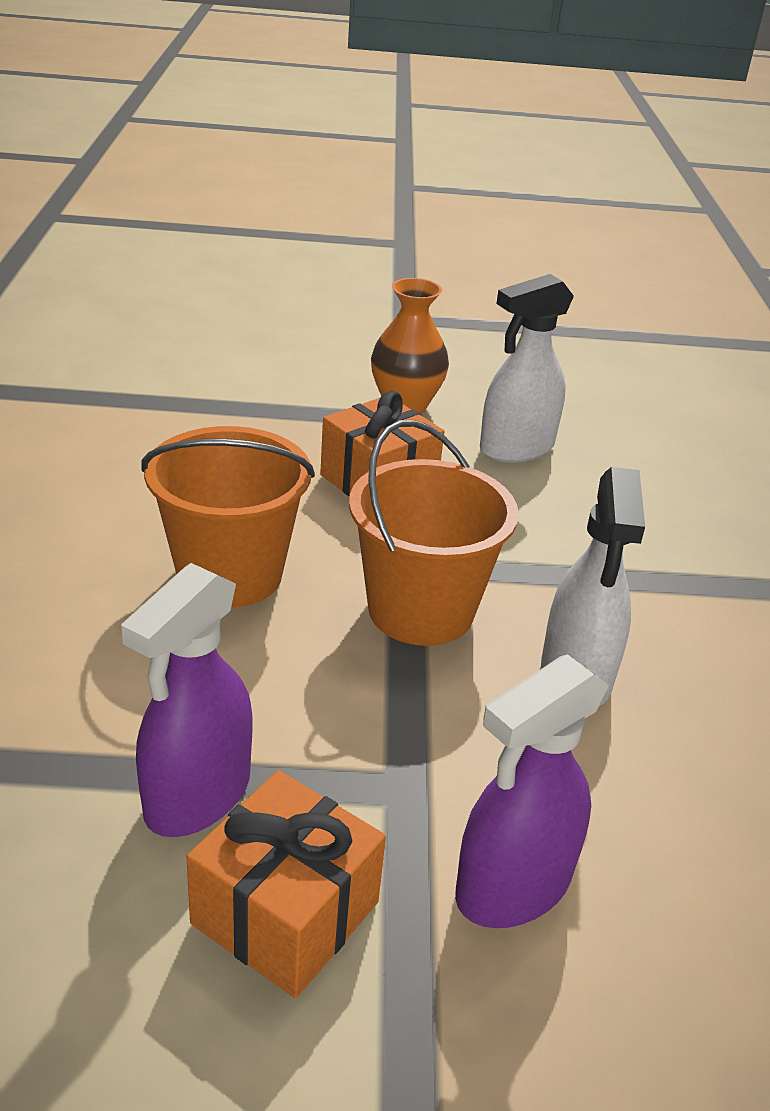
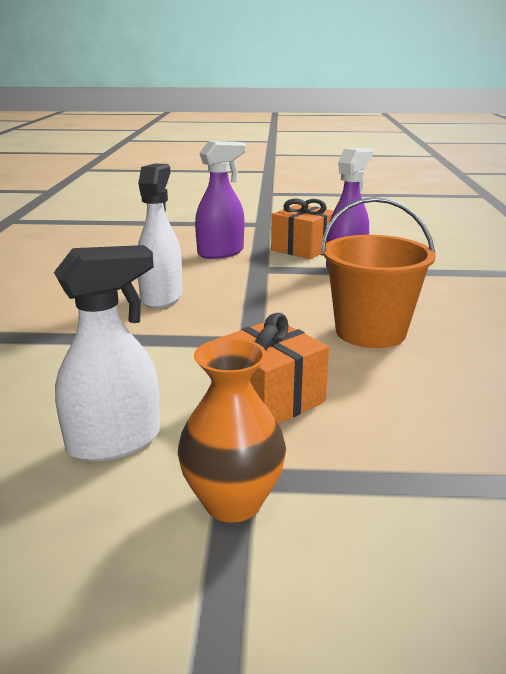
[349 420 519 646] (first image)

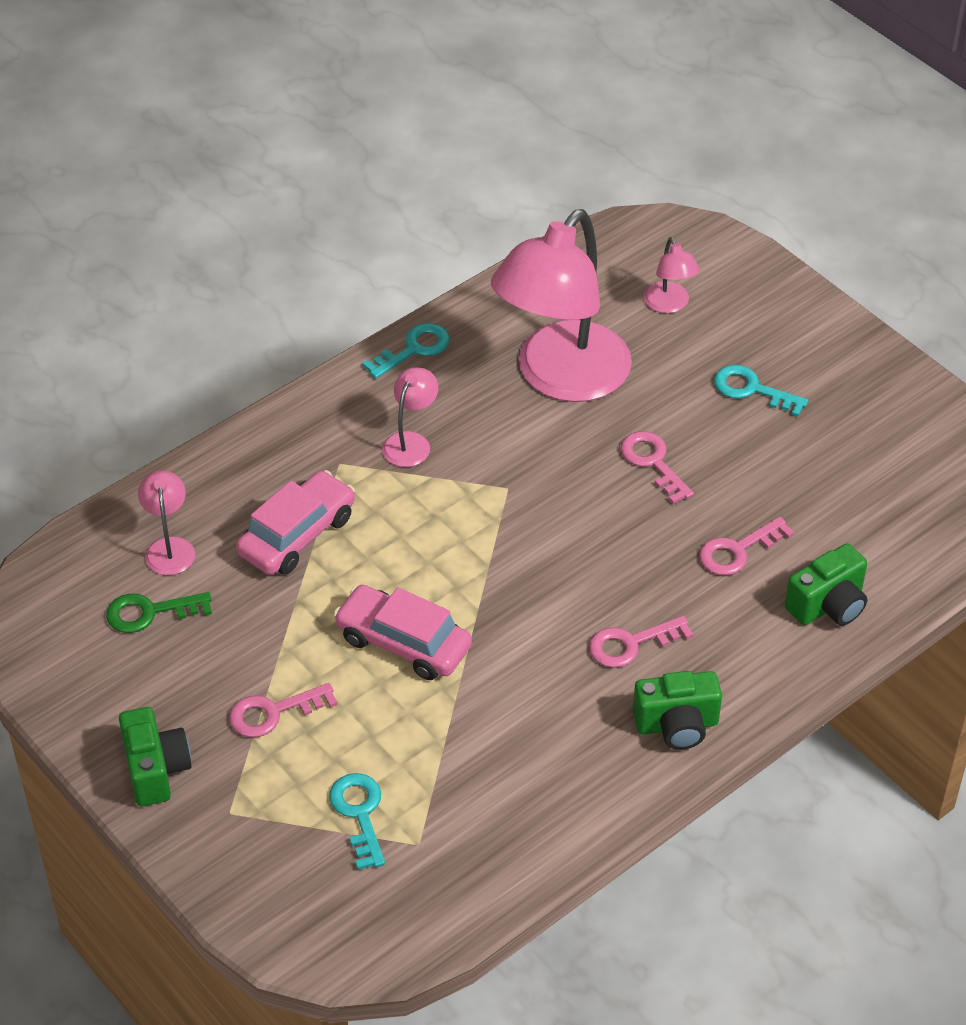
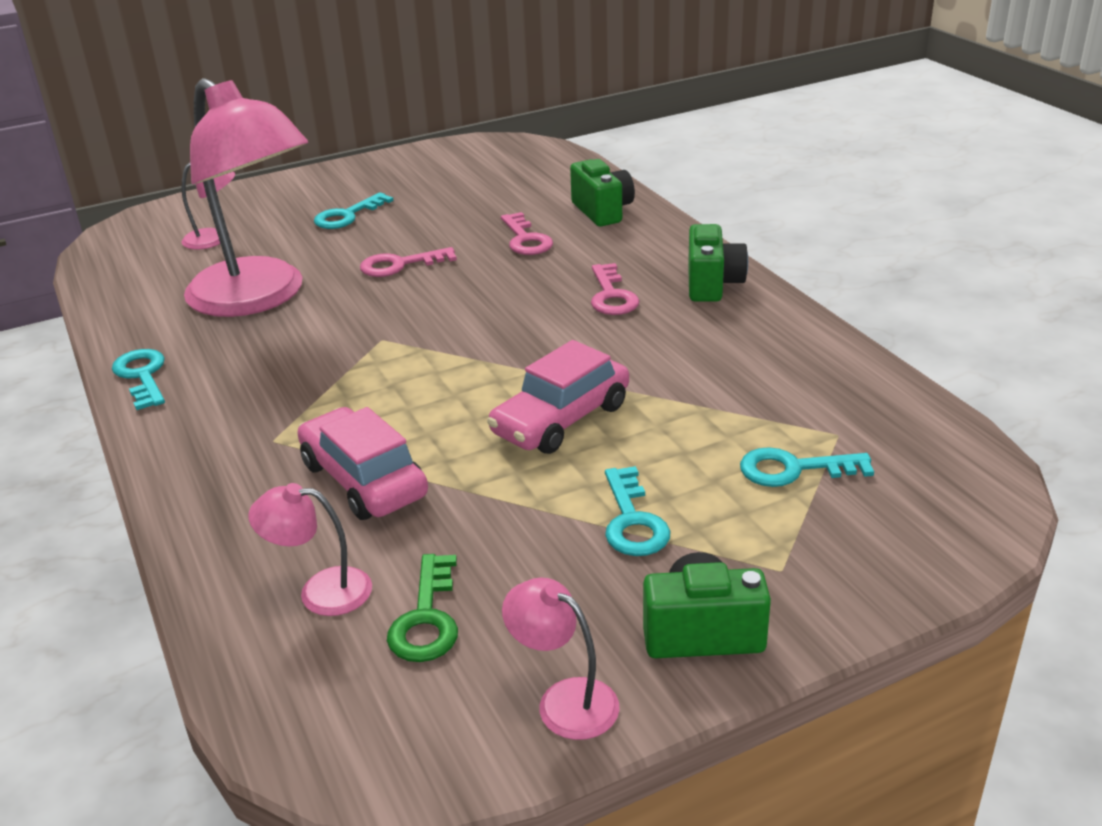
[502 578 620 740]
[605 466 671 556]

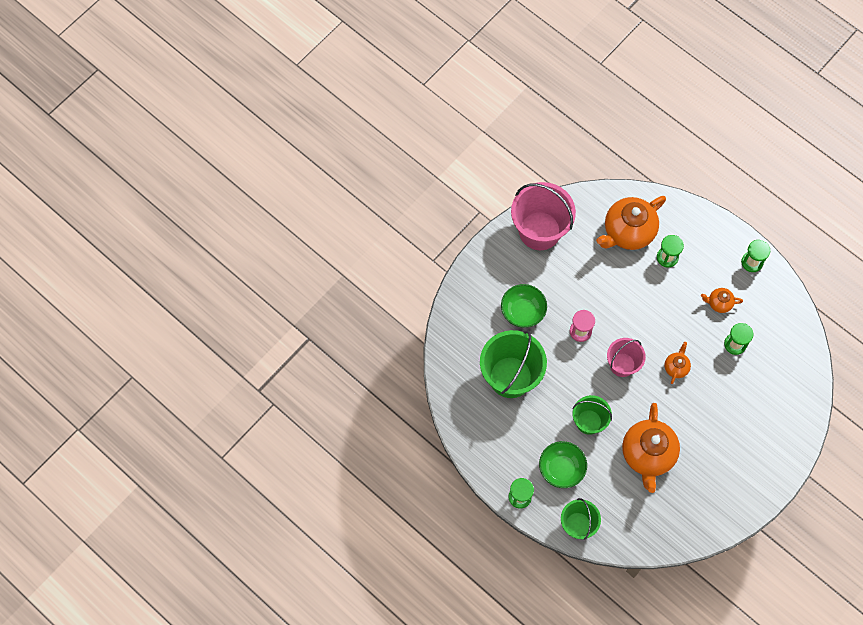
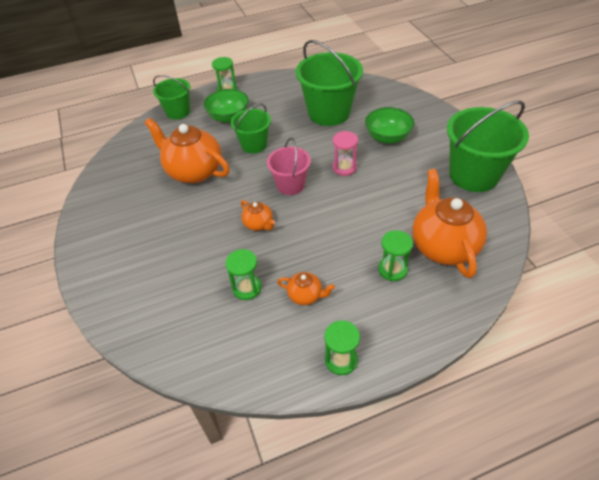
[447 101 529 192]
[277 272 335 305]

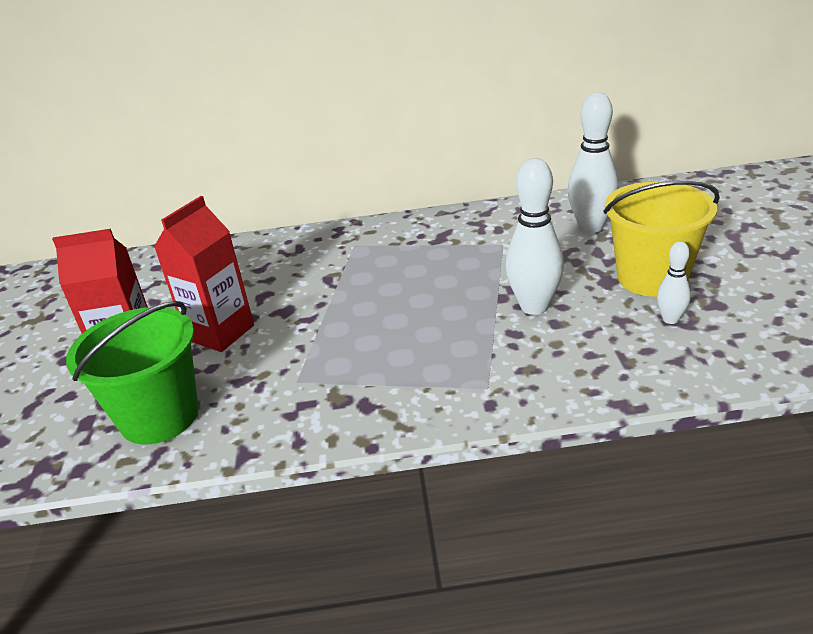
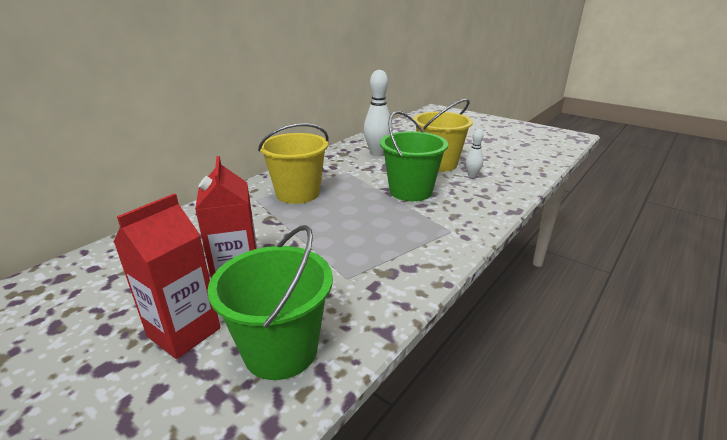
[380 111 448 201]
[258 123 329 204]

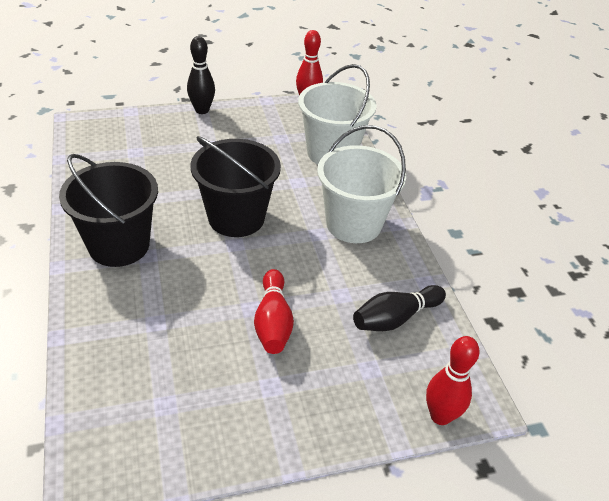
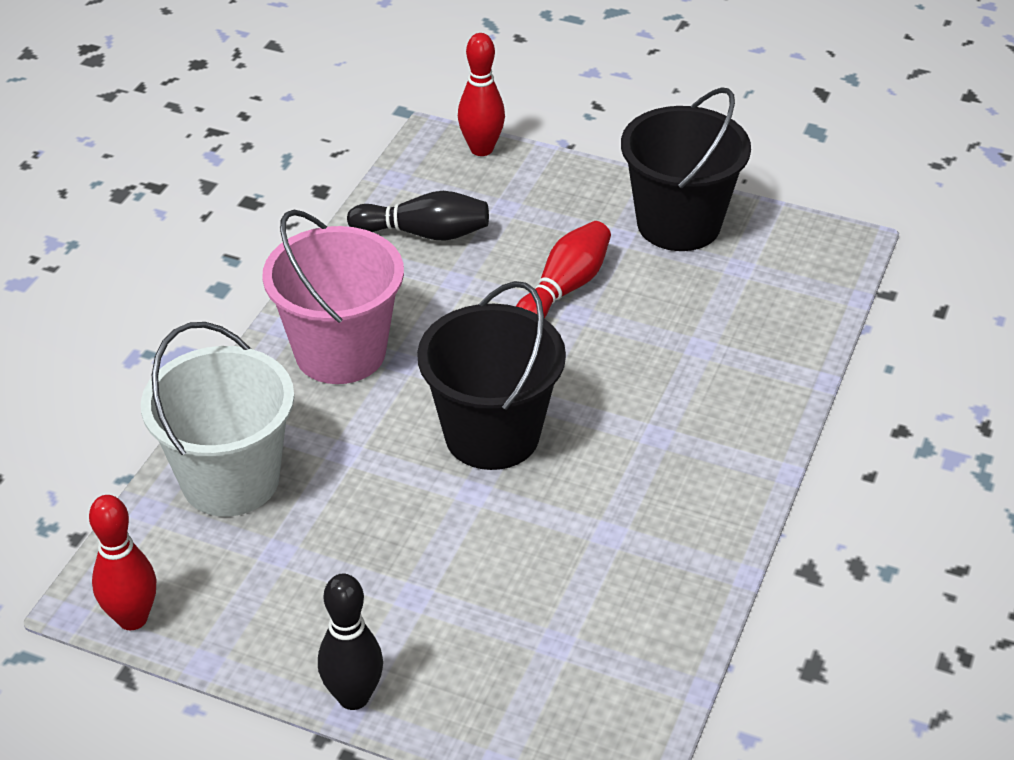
[262 210 404 384]
[621 87 751 251]

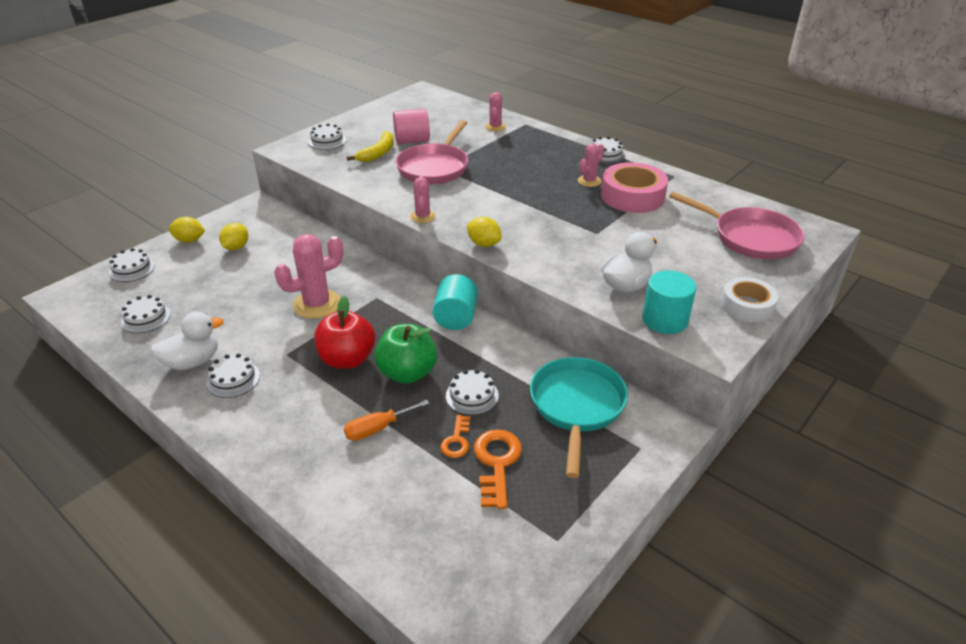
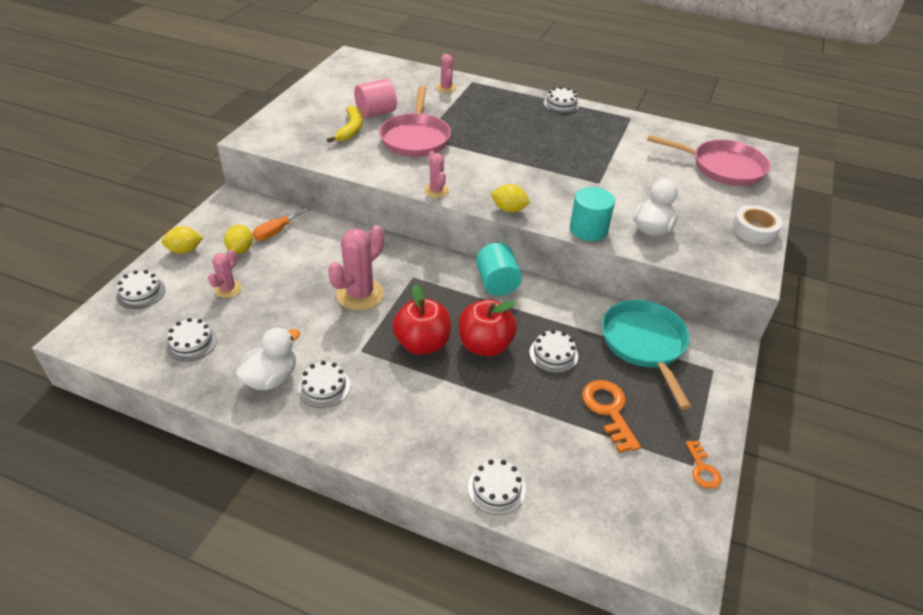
[468 459 526 515]
[208 250 242 298]
[601 162 668 213] (first image)
[570 187 615 241]
[459 299 517 356]
[252 207 311 241]
[686 440 721 489]

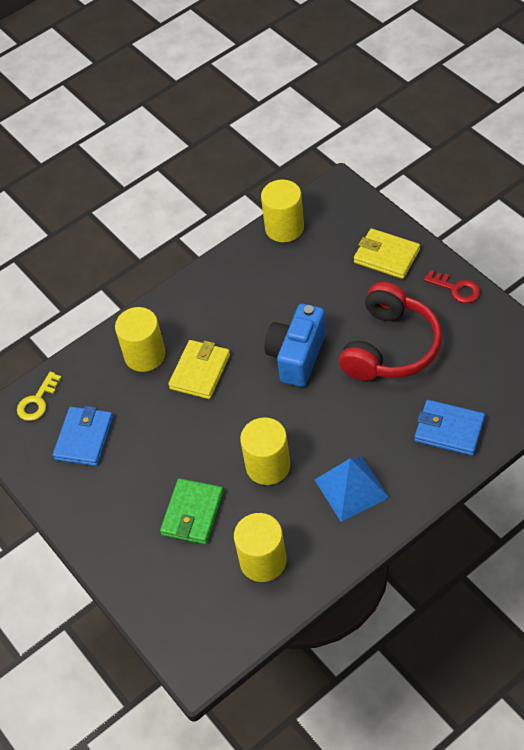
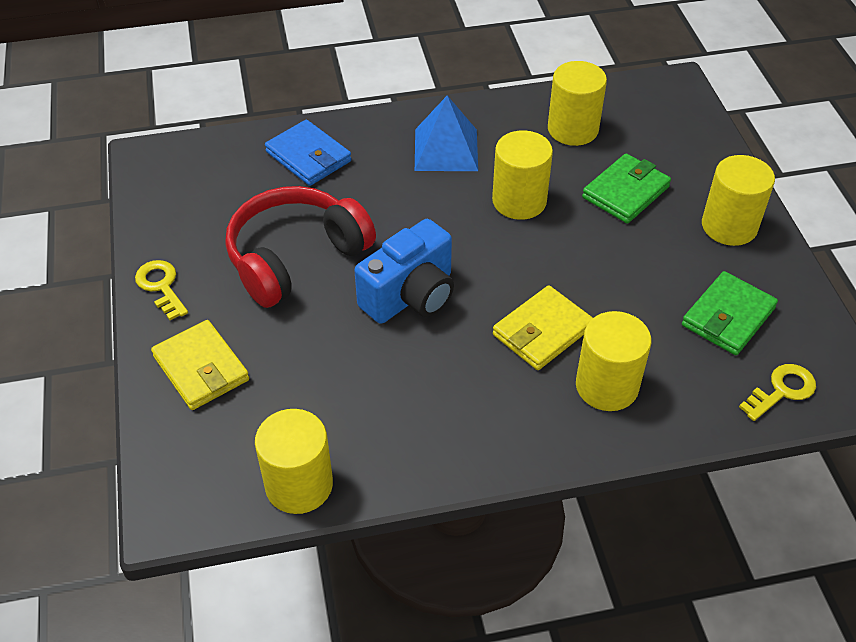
[135 260 188 320]
[682 271 778 355]
[702 155 775 246]

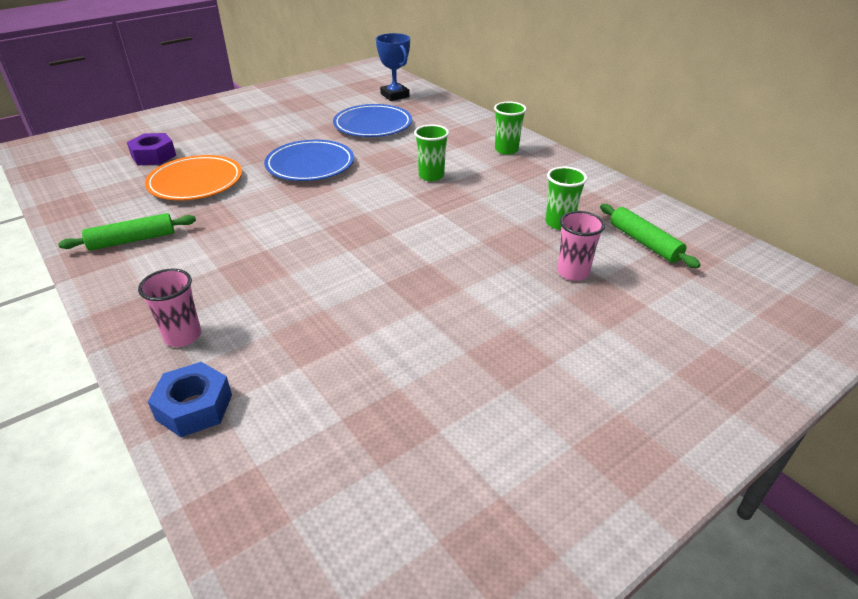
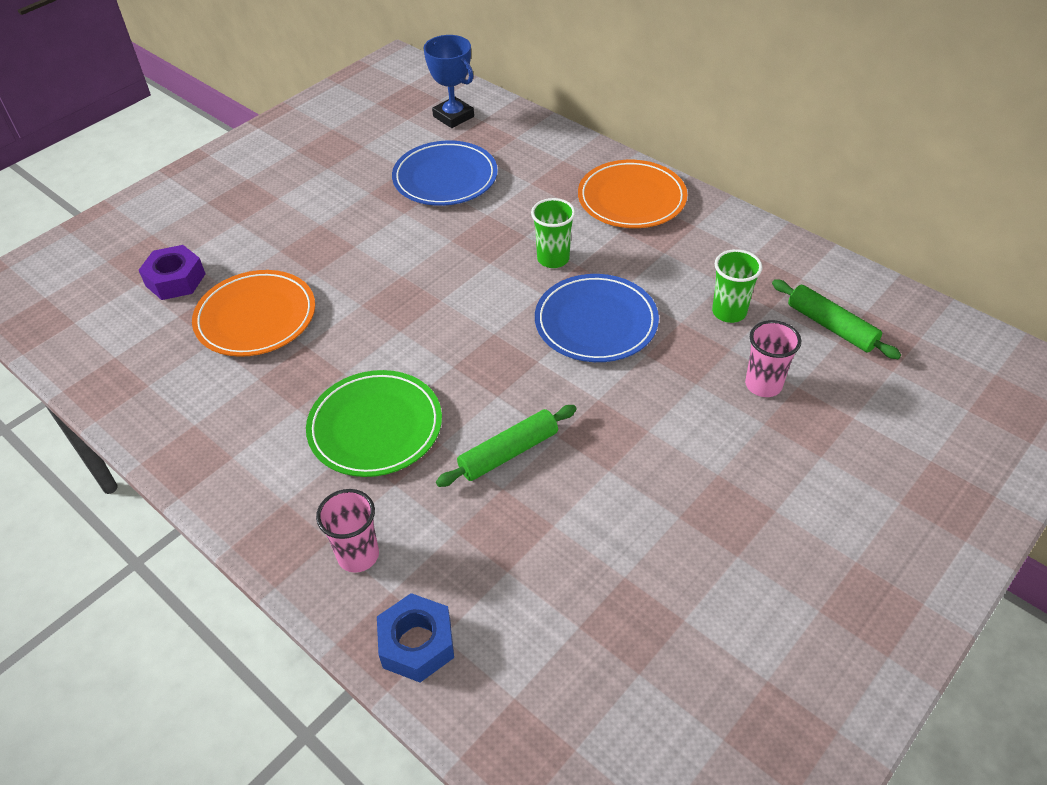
[578 160 687 228]
[535 274 659 362]
[436 405 577 487]
[306 370 442 477]

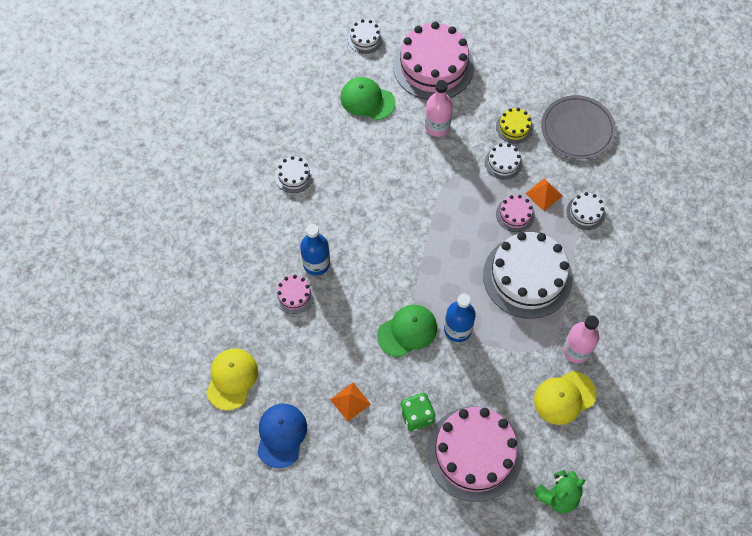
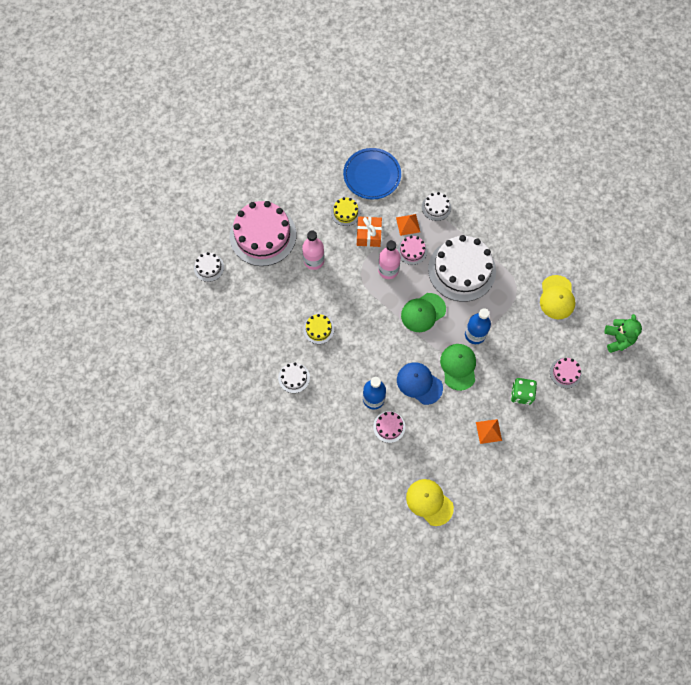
[401 293 446 332]
[343 148 401 199]
[357 216 382 247]
[378 240 401 279]
[397 362 443 405]
[550 358 582 388]
[303 314 334 344]

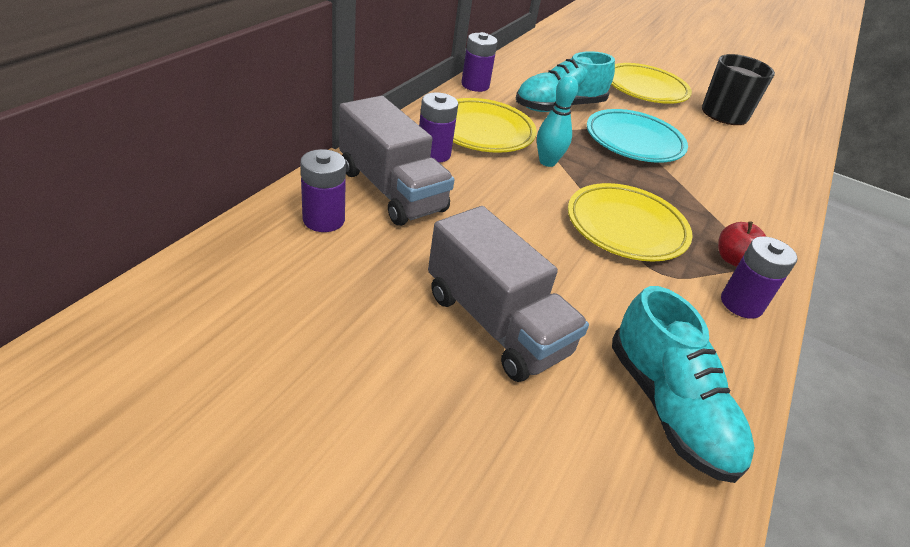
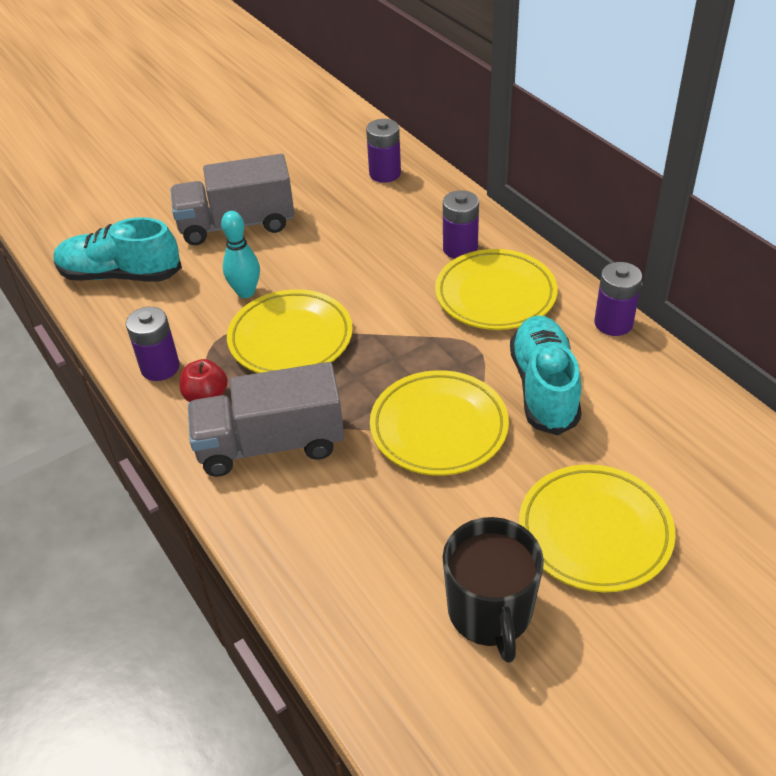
[221 211 260 298]
[188 362 344 477]
[370 370 509 476]

